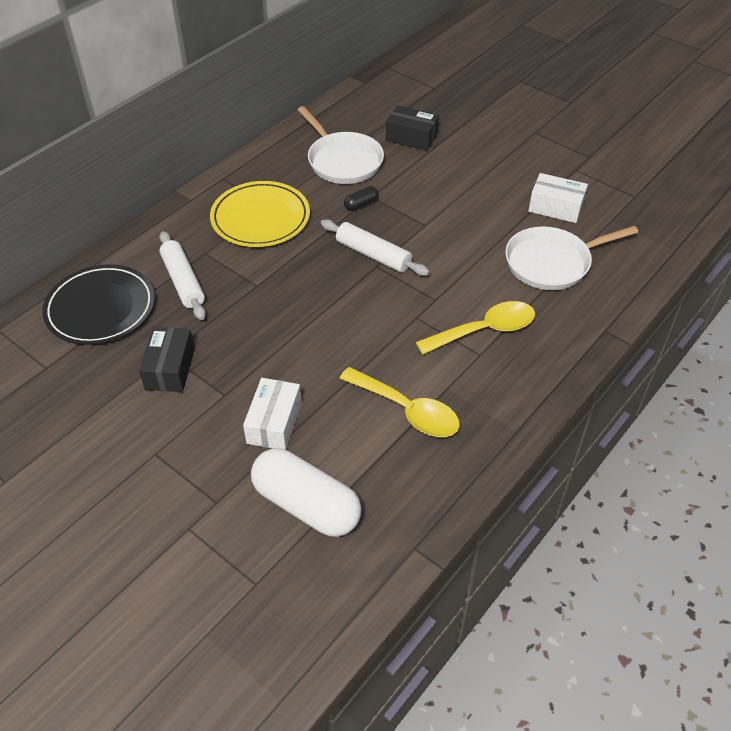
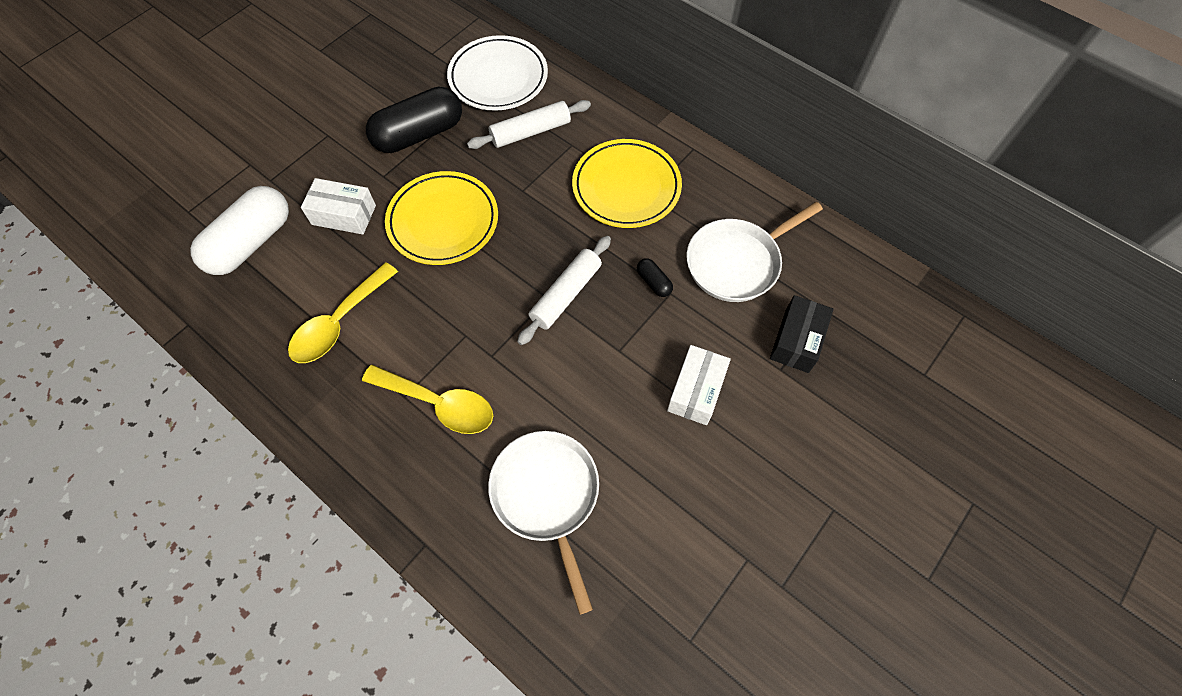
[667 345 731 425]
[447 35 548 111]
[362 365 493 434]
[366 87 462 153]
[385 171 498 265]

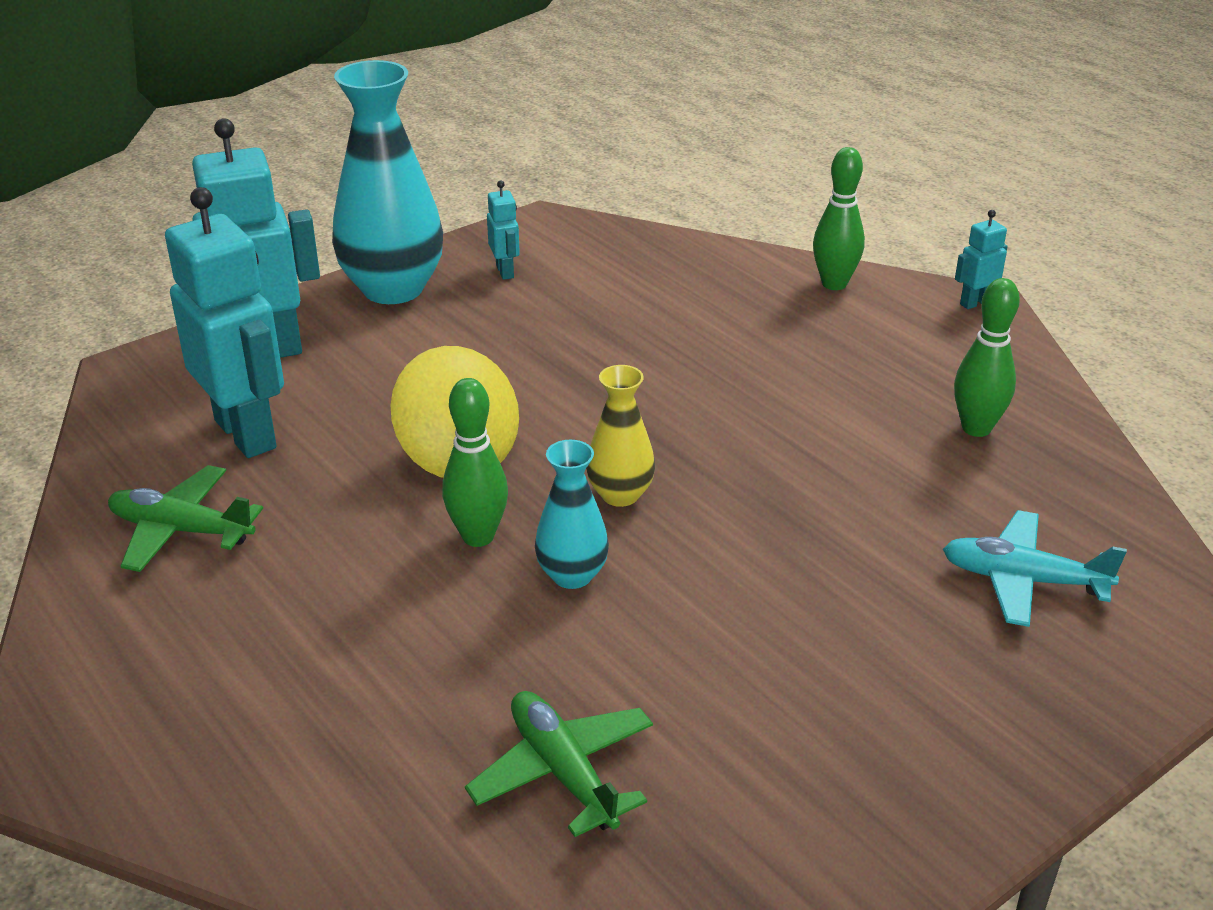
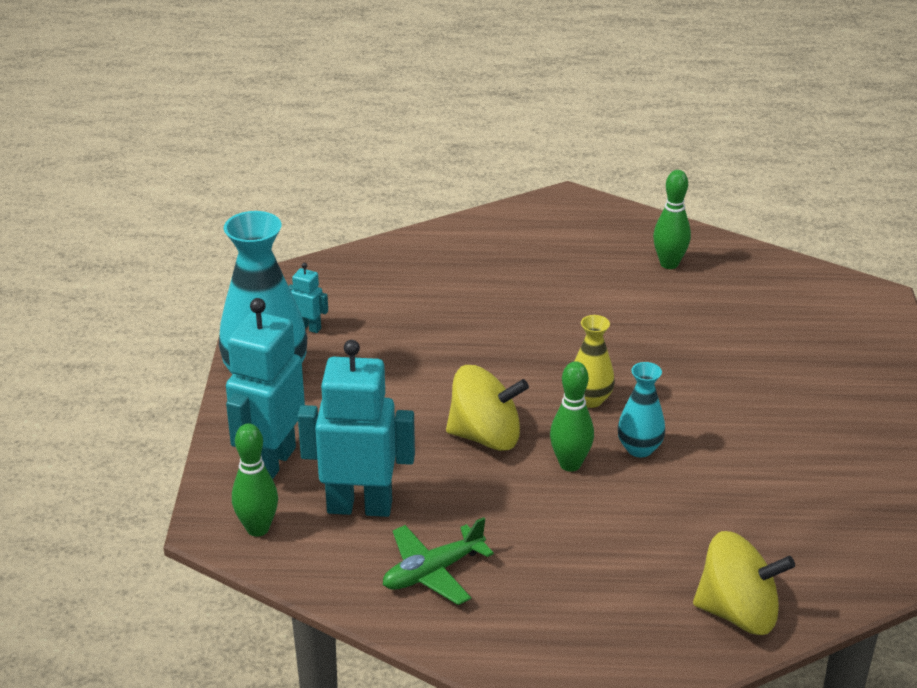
[232 423 278 537]
[955 210 1008 309] (first image)
[943 510 1127 627] (first image)
[465 691 653 837] (first image)
[693 531 795 635]

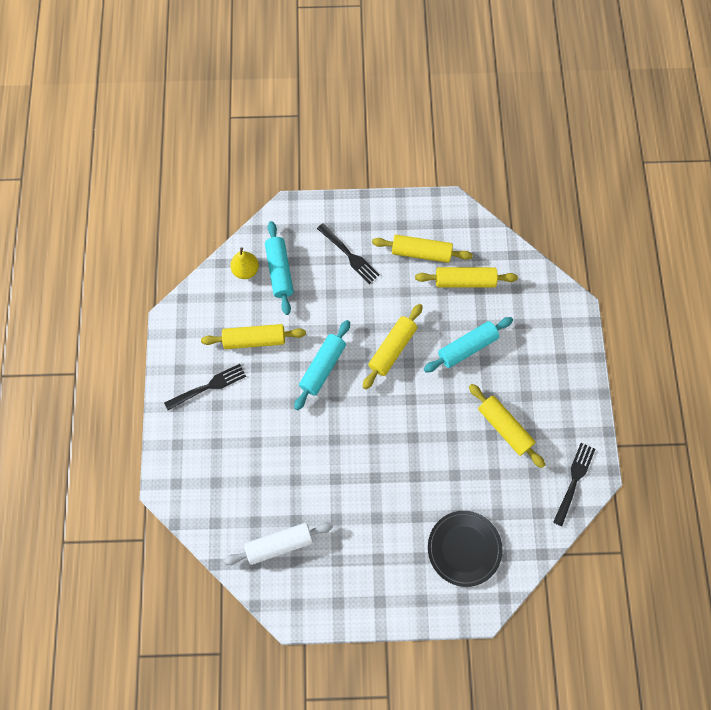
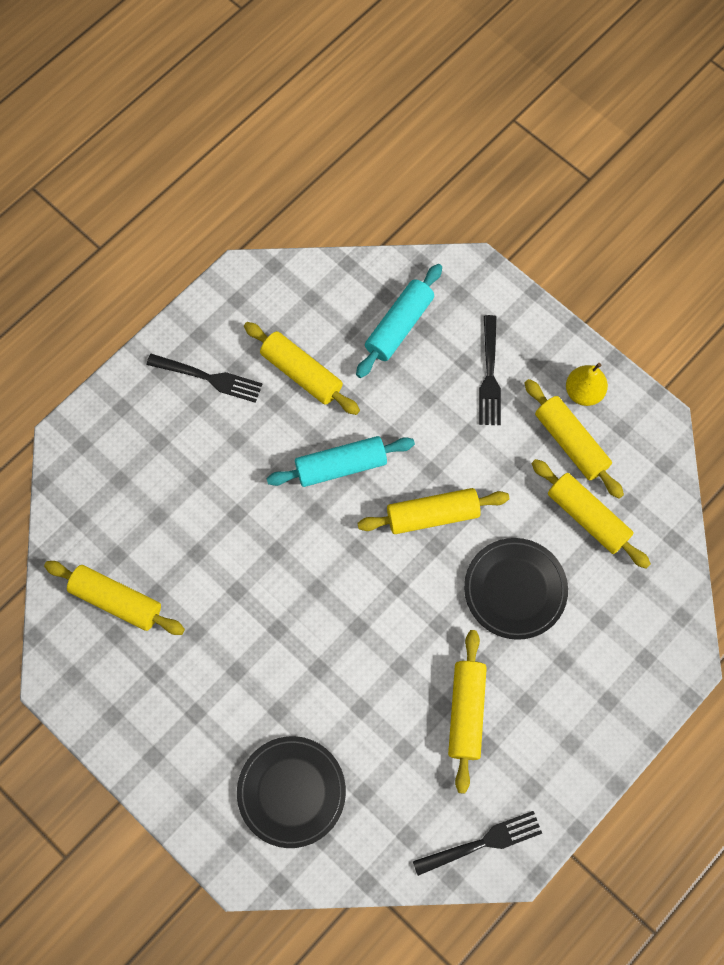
[566 363 608 406]
[464 538 568 640]
[44 561 185 635]

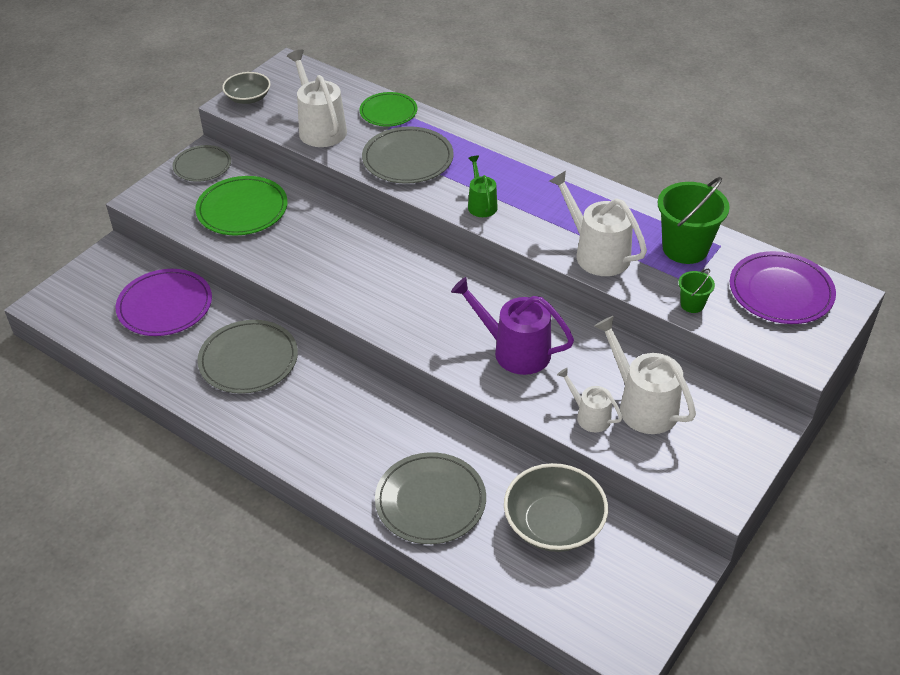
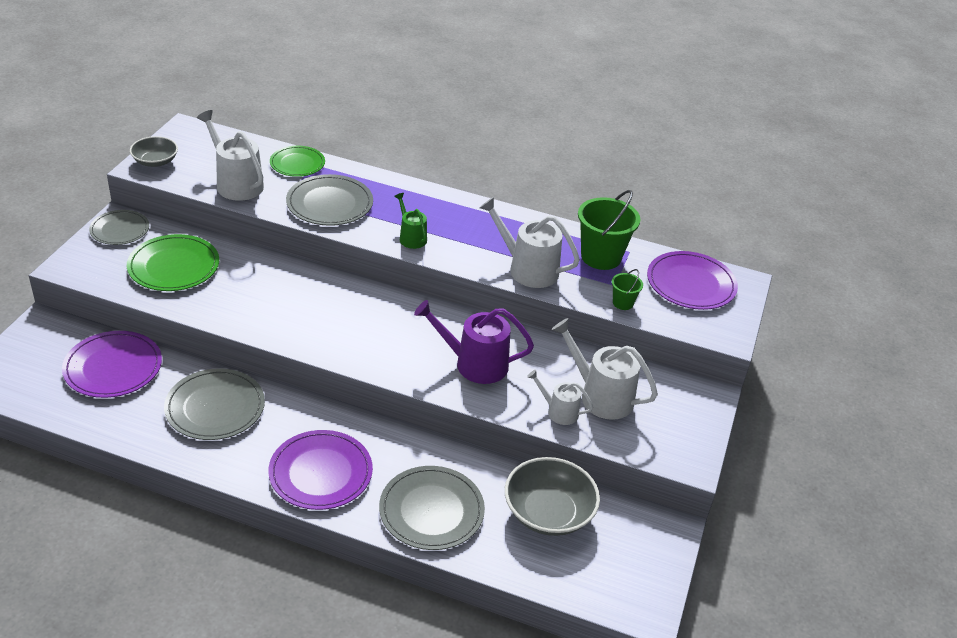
[268 430 373 510]

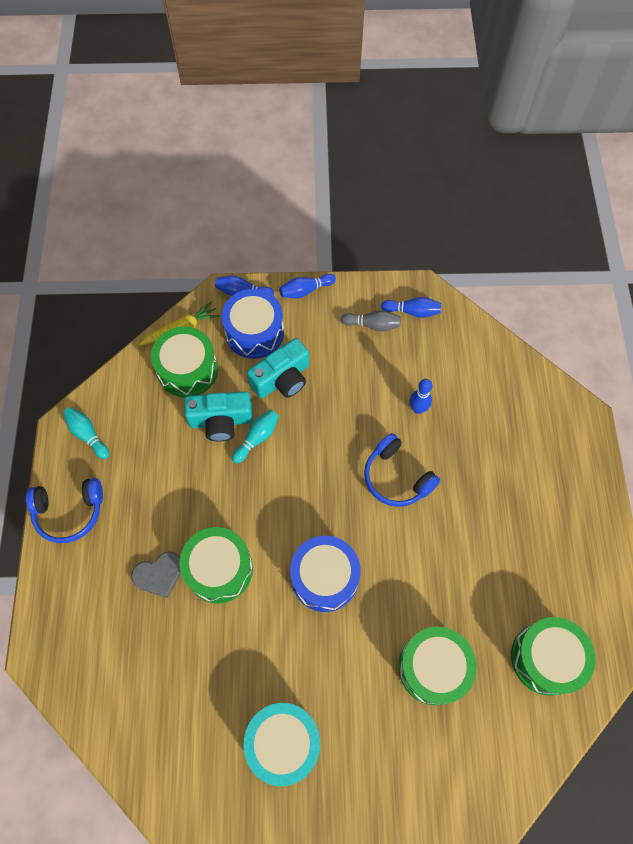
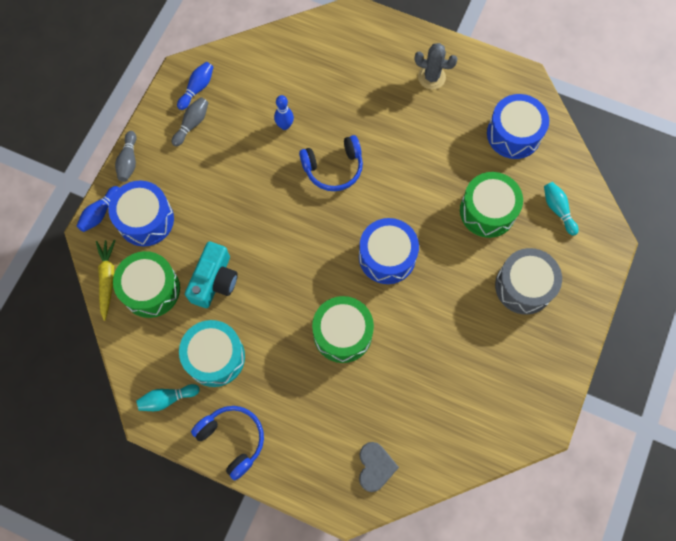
[115 131 137 182]
[247 338 309 398] (first image)
[544 182 579 235]
[191 406 264 481]
[359 442 399 492]
[487 94 549 159]
[179 320 245 387]
[414 43 458 90]
[495 248 562 315]

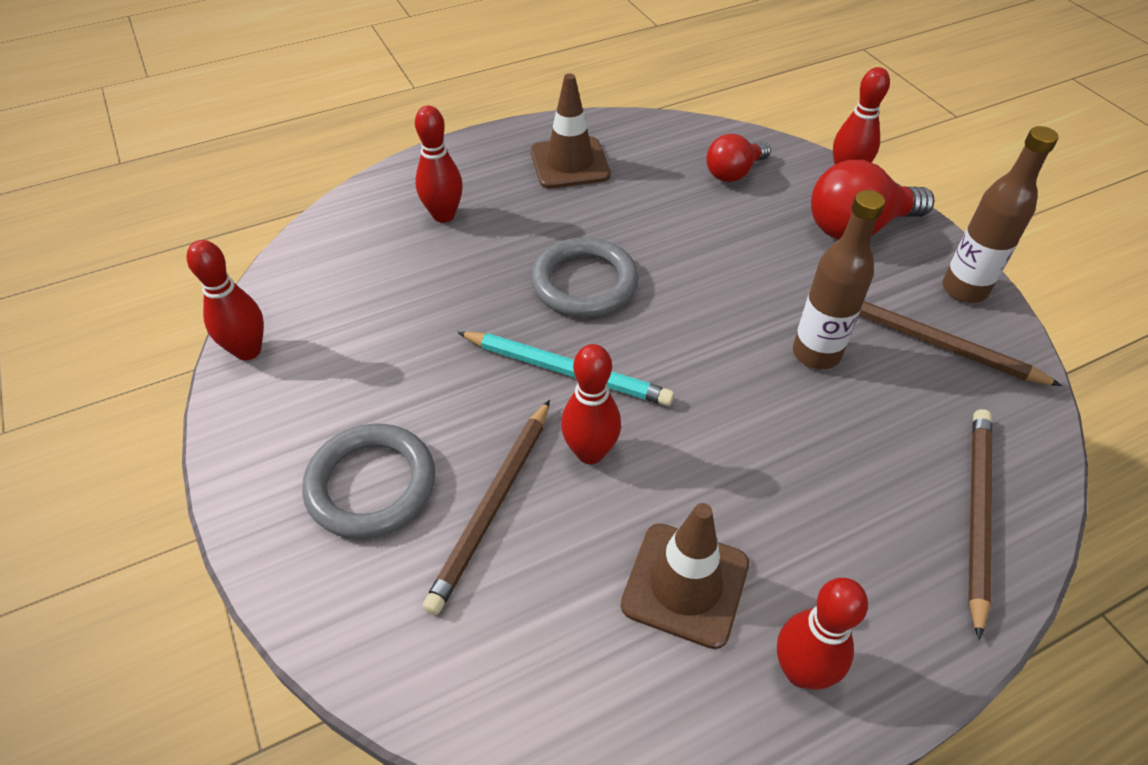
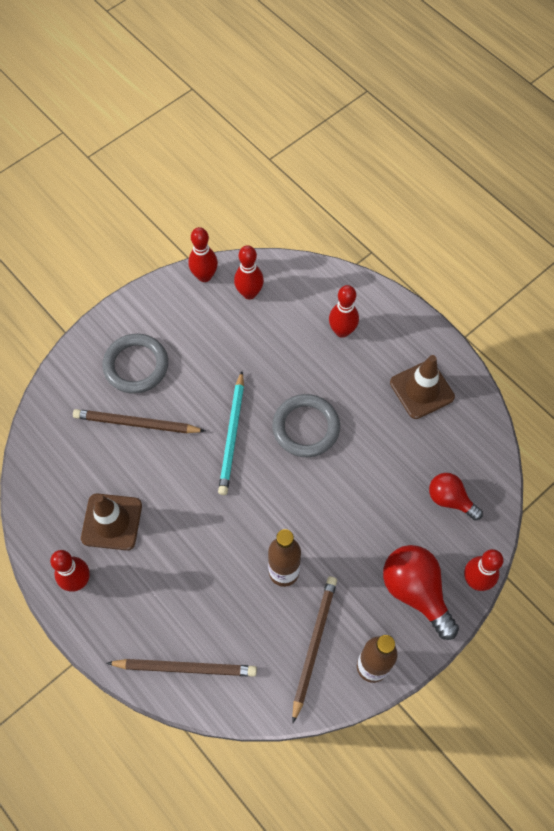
[234 245 264 300]

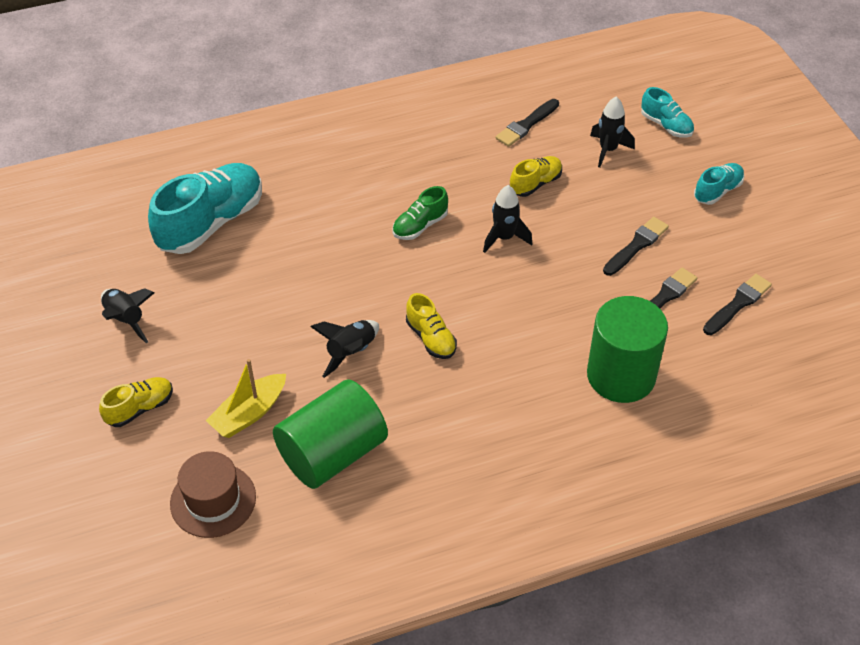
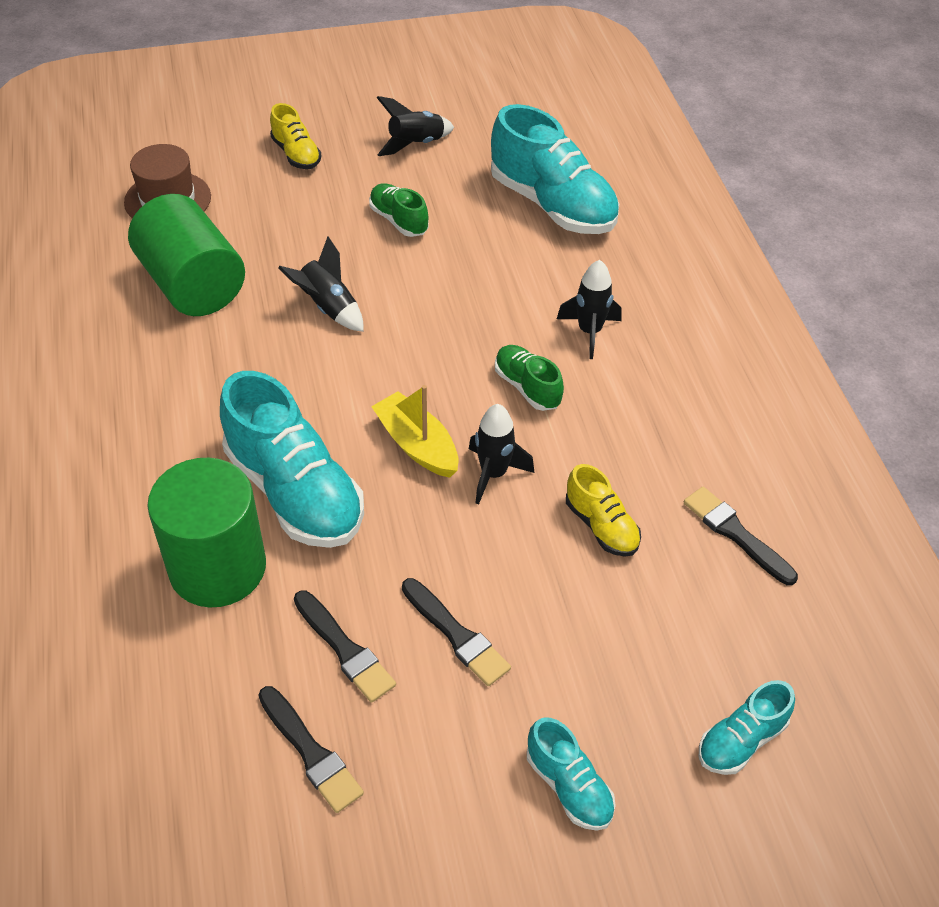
[557 260 622 359]
[406 293 457 359] (first image)
[371 385 458 478]
[369 183 429 237]
[220 371 364 548]

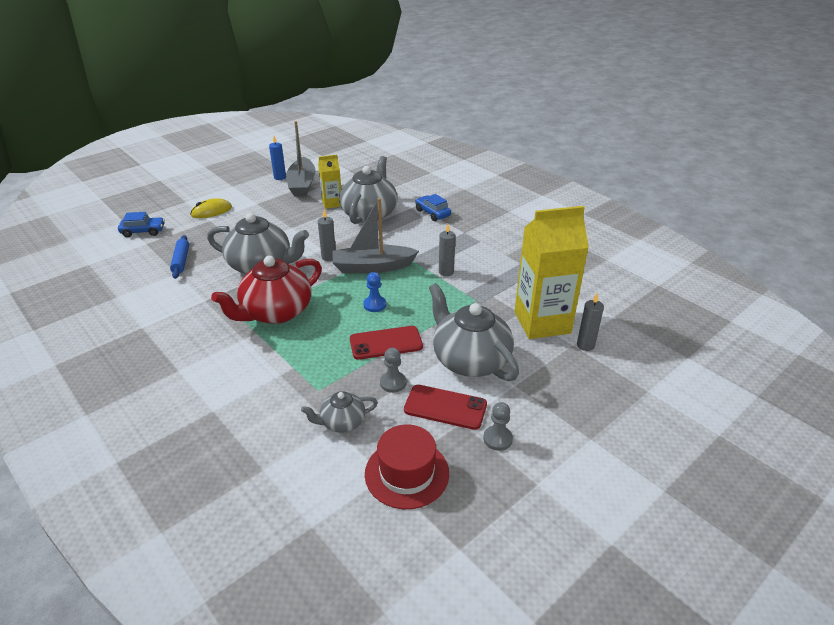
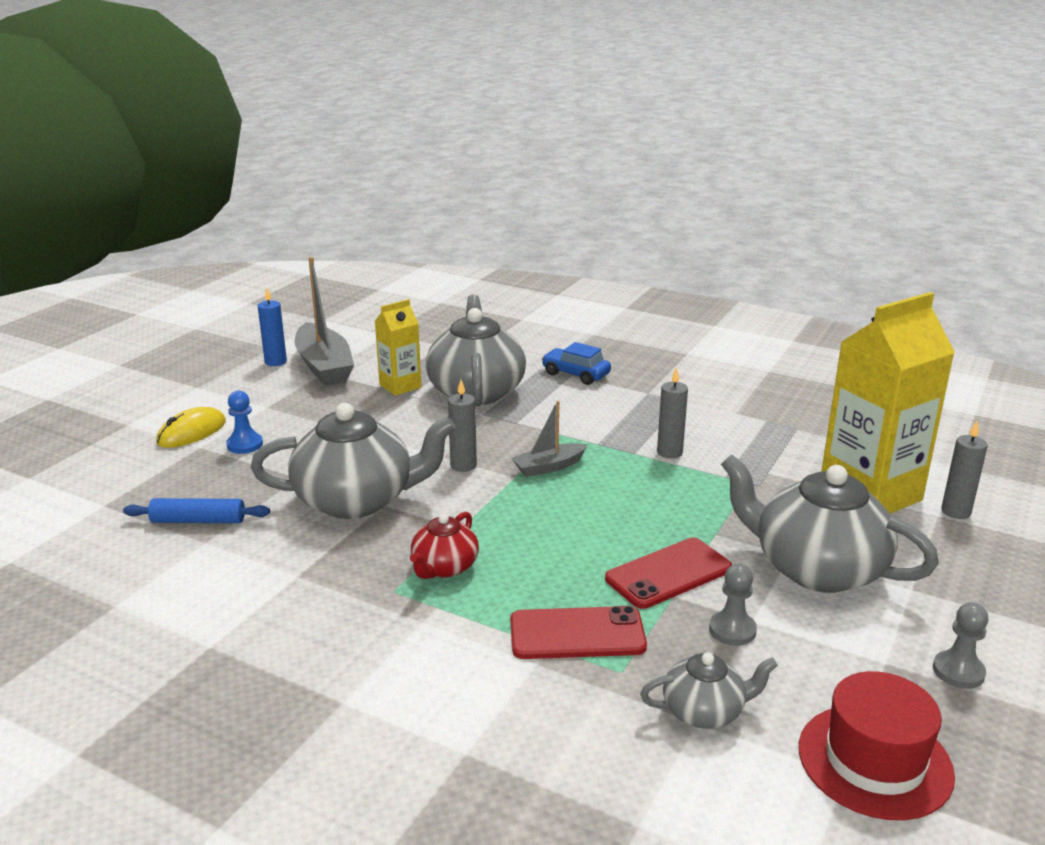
[512 401 588 477]
[118 212 165 237] (first image)
[123 498 270 523]
[410 512 479 579]
[226 391 263 454]
[510 606 647 659]
[640 652 778 729]

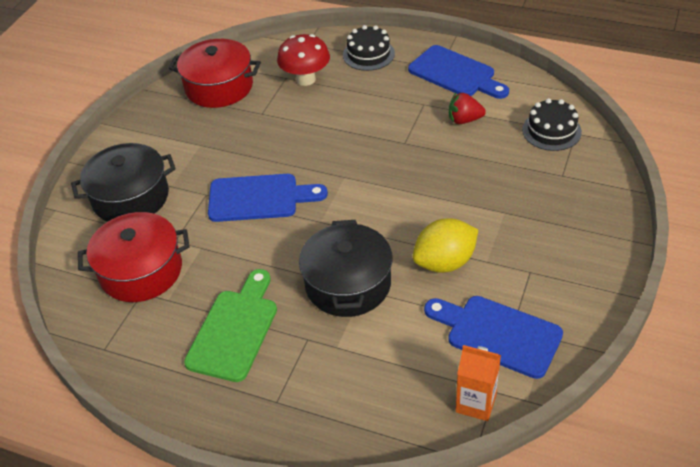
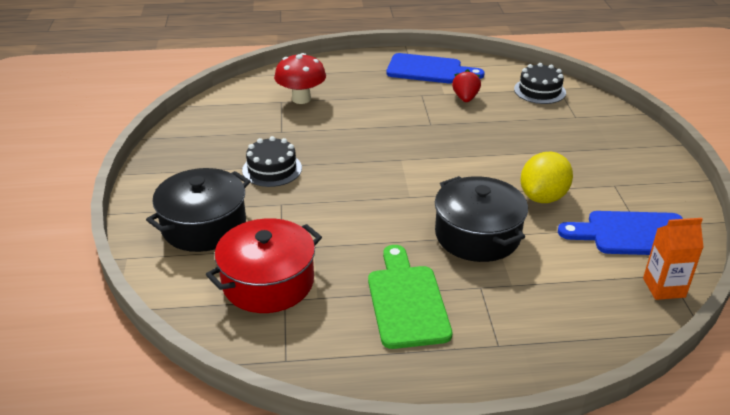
[242 136 302 187]
[169 39 261 108] (first image)
[452 69 481 102]
[208 174 328 222] (first image)

